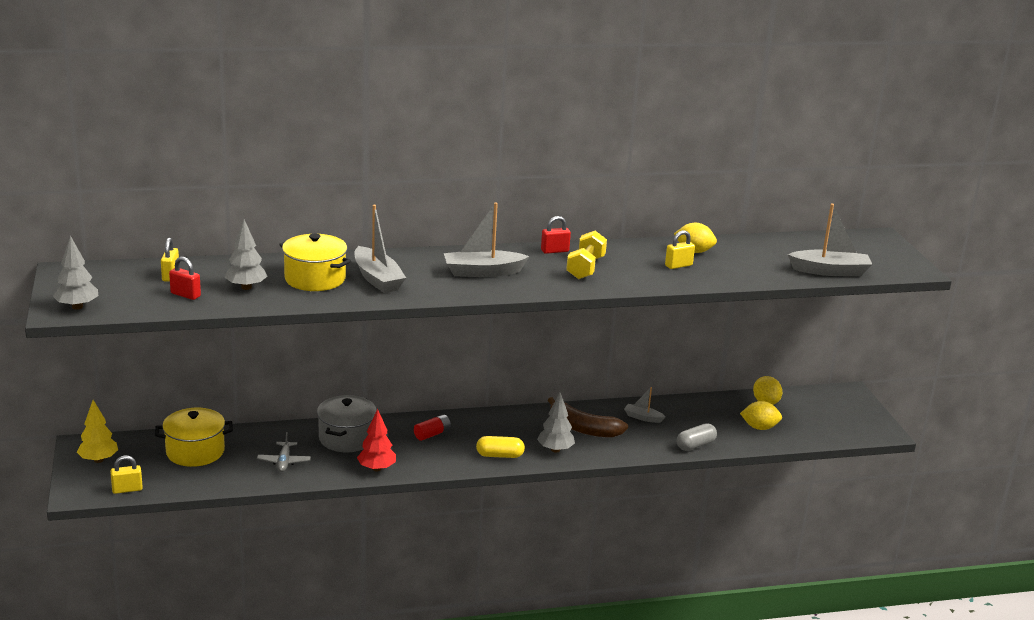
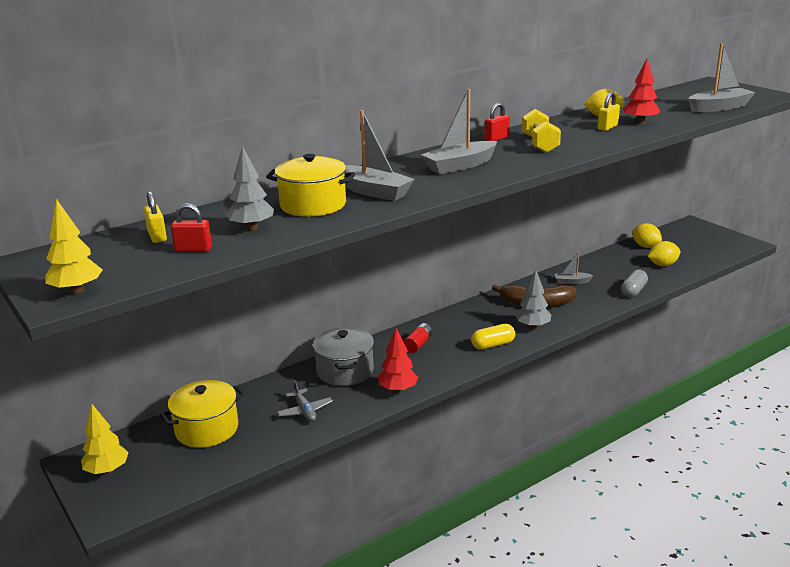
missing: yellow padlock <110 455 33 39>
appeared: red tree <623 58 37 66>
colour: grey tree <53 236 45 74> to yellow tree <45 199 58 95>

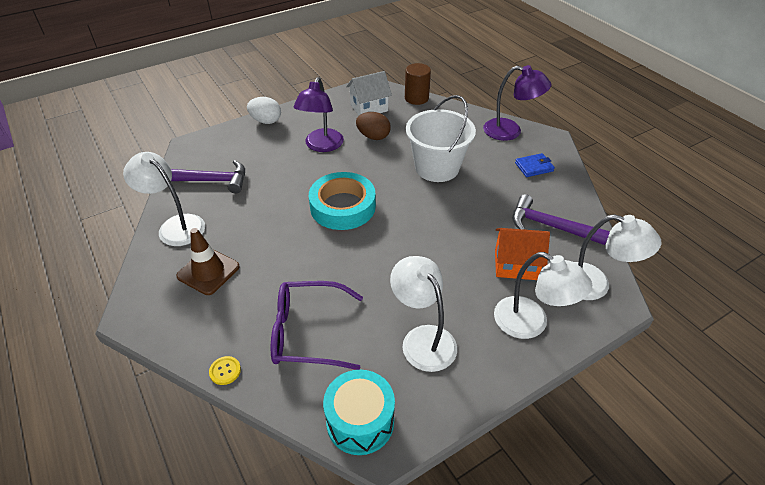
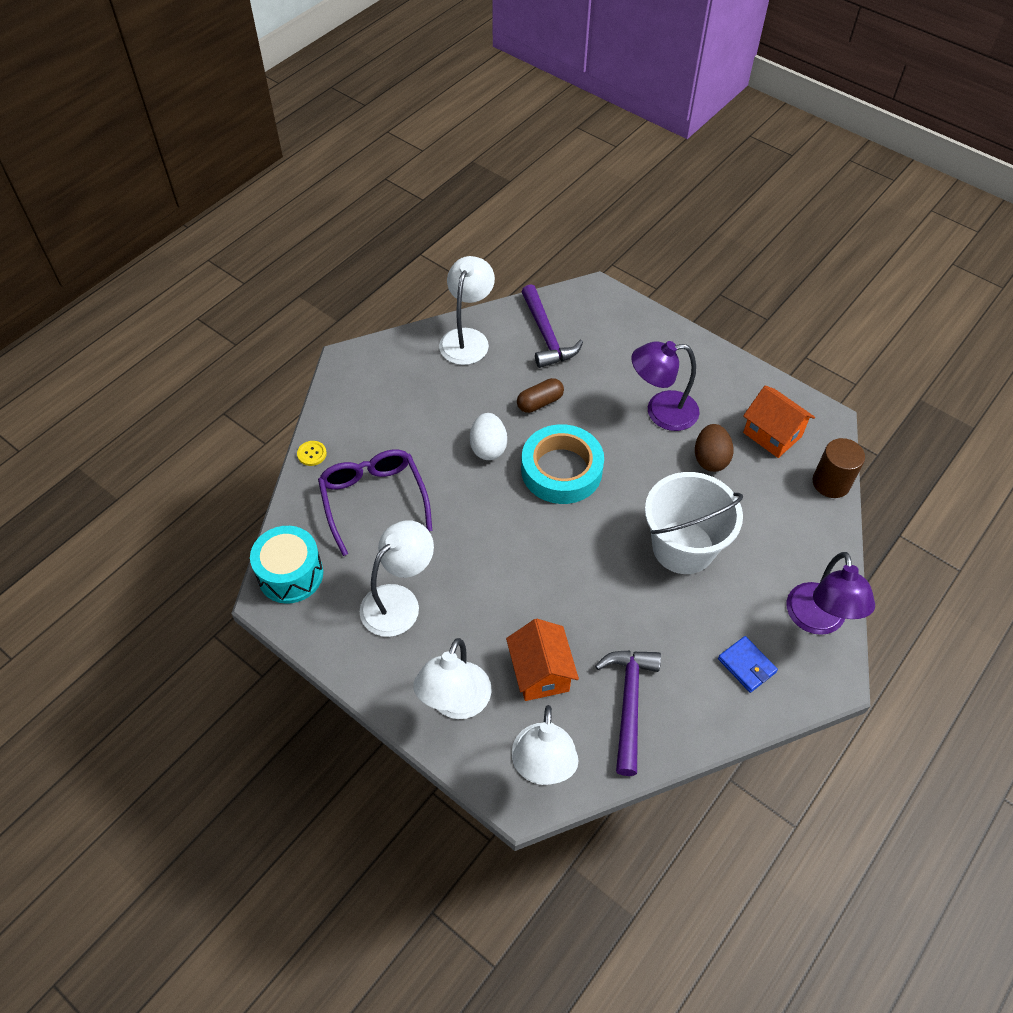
missing: brown traffic cone <176 228 64 67>
appeared: brown capsule <517 378 47 35>
relocated: white egg <247 97 34 27> to <470 413 37 47>
colour: white house <346 71 46 44> to orange house <743 385 72 73>

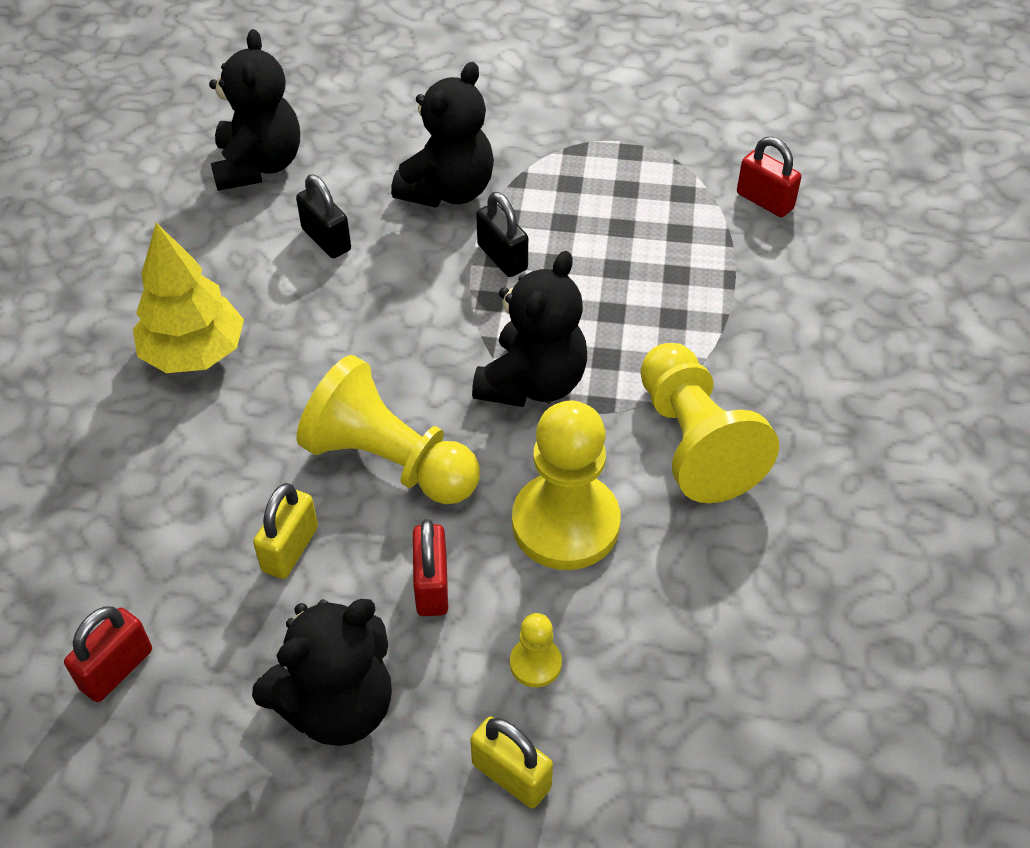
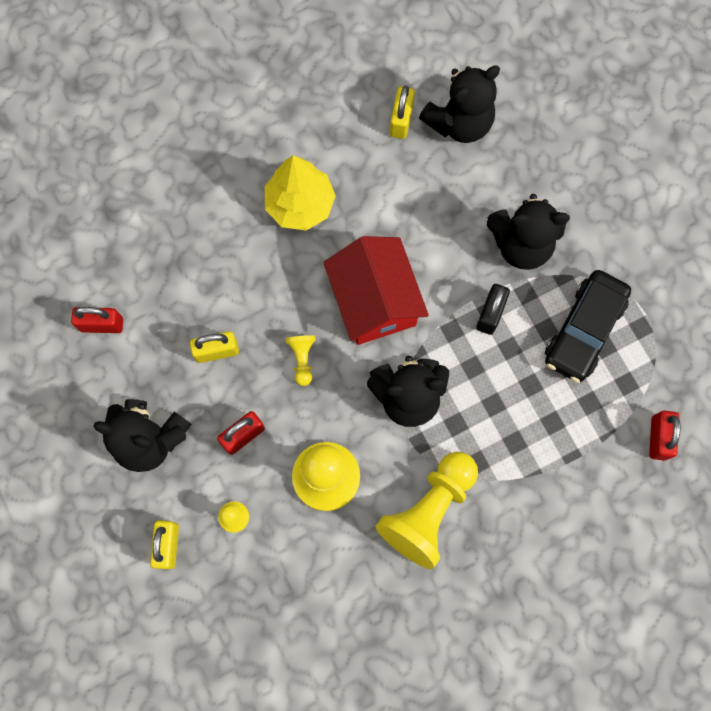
missing: black padlock <296 174 55 84>
appeared: red house <323 236 106 109>; yellow padlock <390 85 25 54>; black car <545 270 86 113>
size: yellow pawn <297 355 183 149> = <286 335 30 51> x0.45

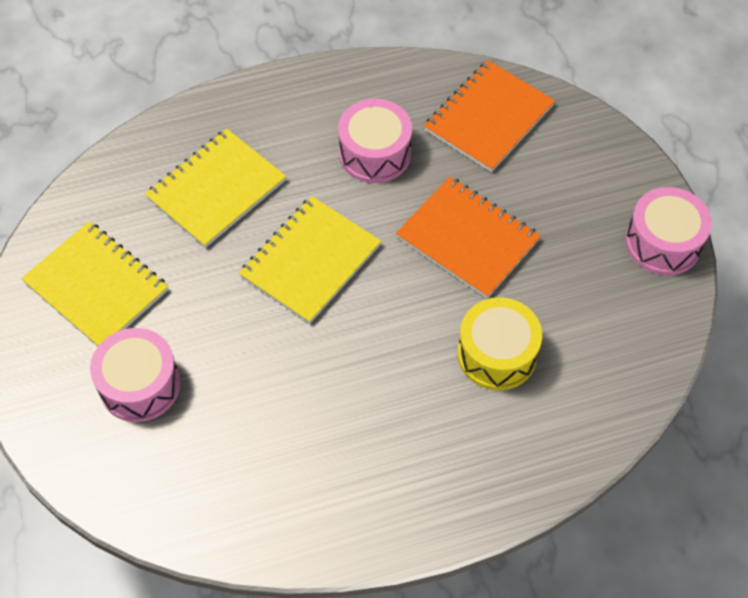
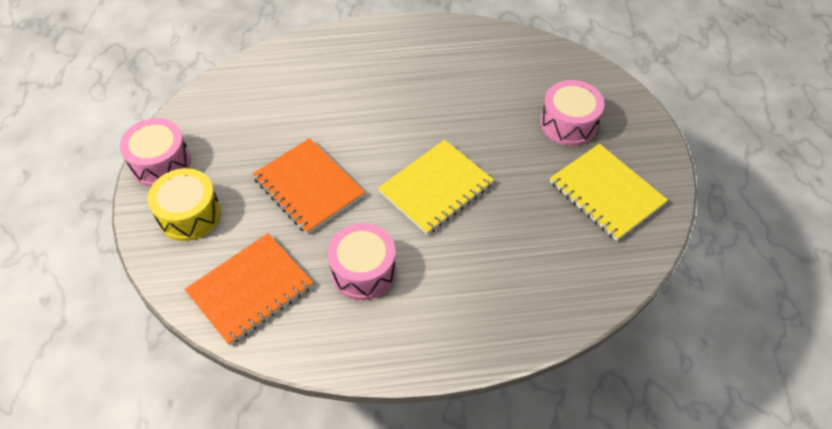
missing: yellow notebook <145 129 141 119>
relocated: yellow drum <458 297 84 93> to <148 168 73 73>

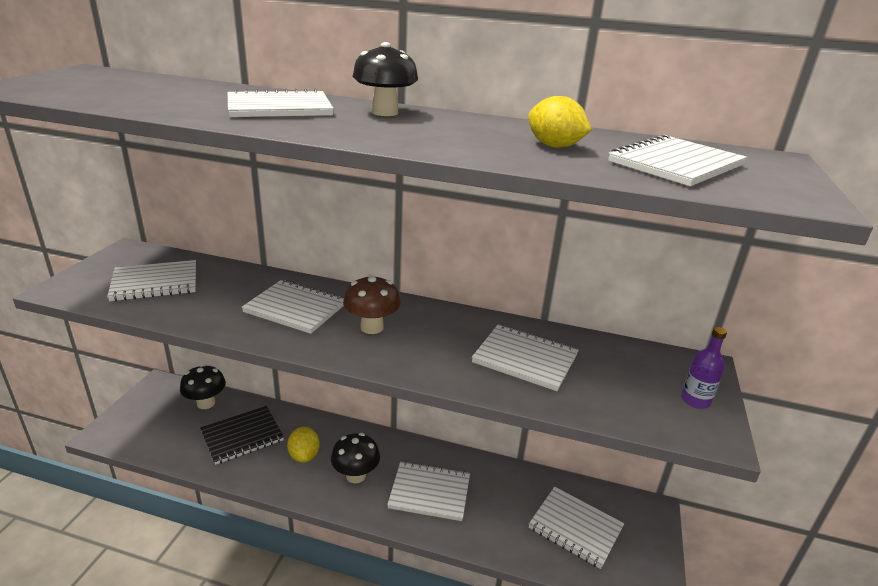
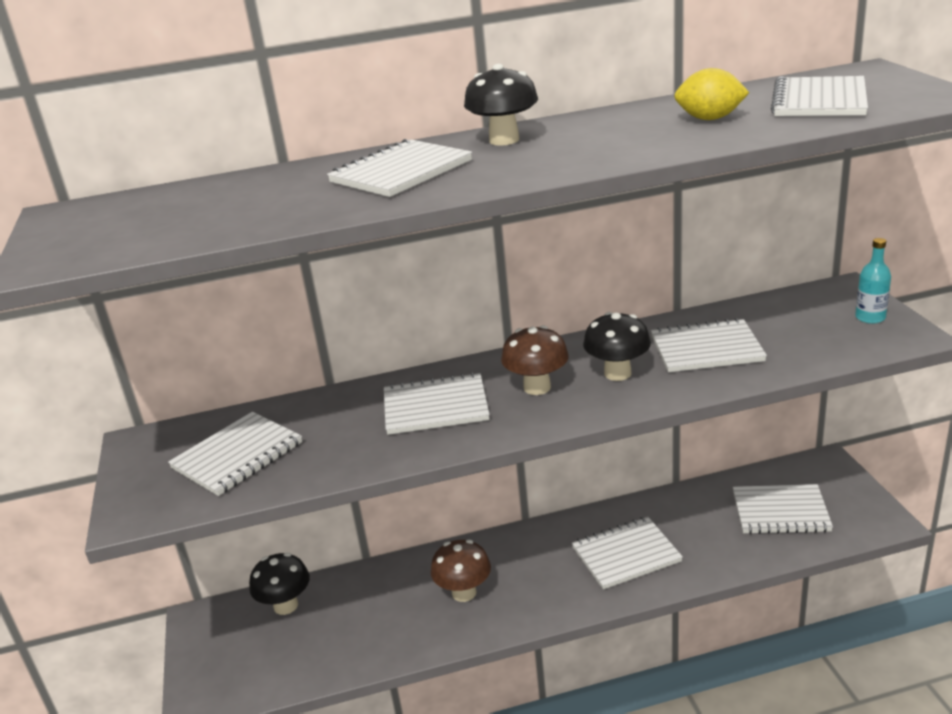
missing: black notebook <200 406 84 59>
relocated: black mushroom <331 433 49 51> to <583 312 68 69>
exchanged: yellow lemon <287 427 33 36> to brown mushroom <431 540 60 62>
colour: purple bottle <681 327 46 82> to turquoise bottle <855 238 36 86>

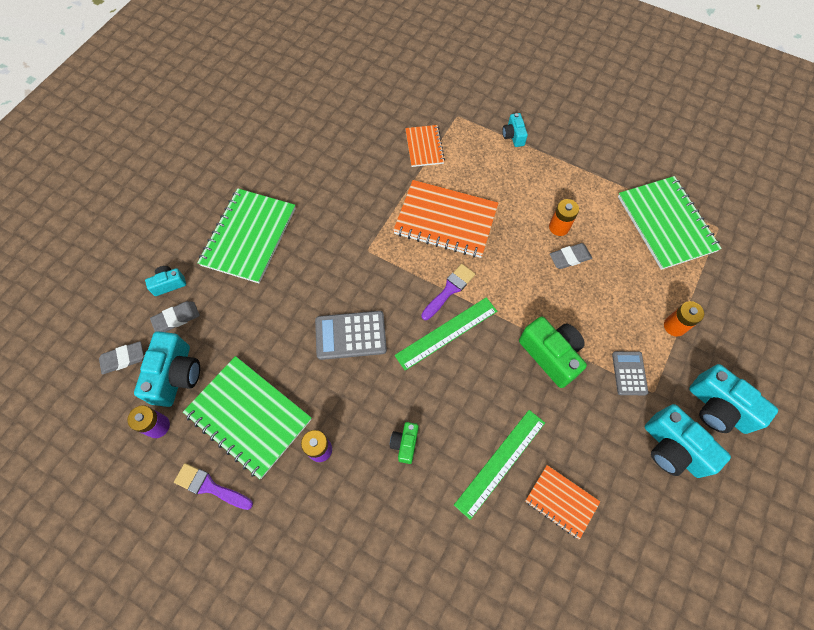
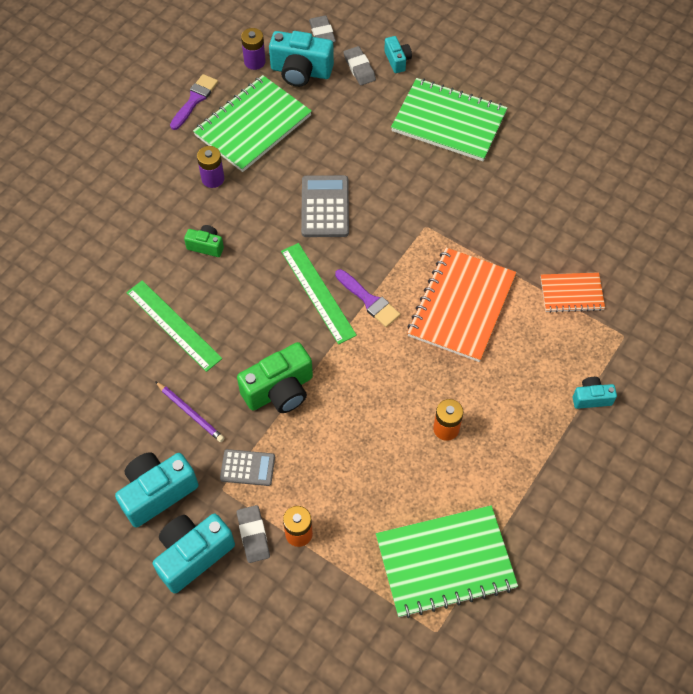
missing: orange notebook <525 465 75 75>
appeared: purple pencil <155 381 69 61>
relocated: grey eraser <550 243 42 26> to <237 505 33 58>

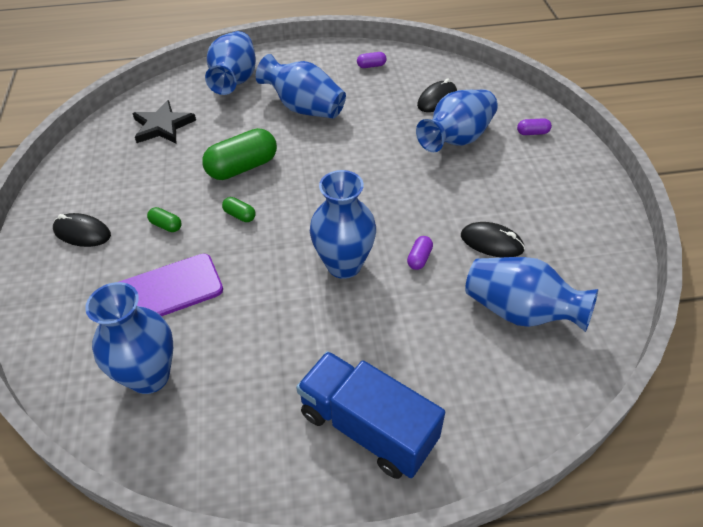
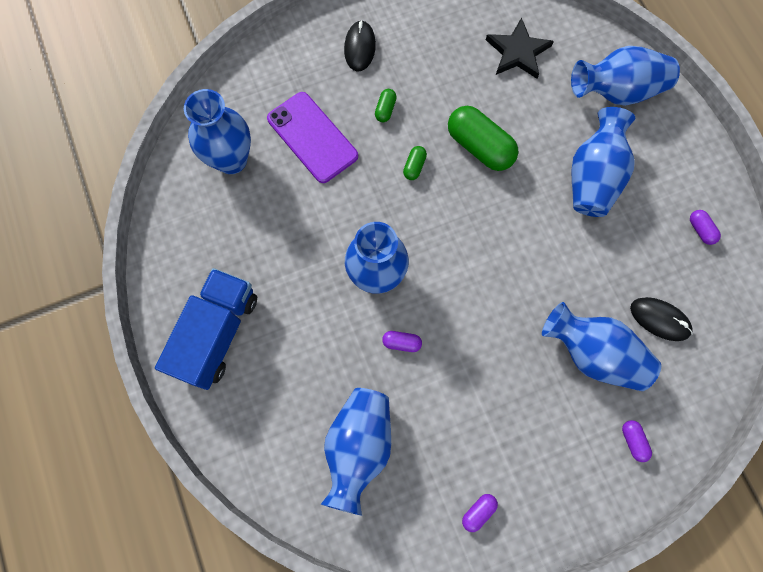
missing: black mouse <461 222 64 36>
appeared: purple capsule <462 494 36 38>

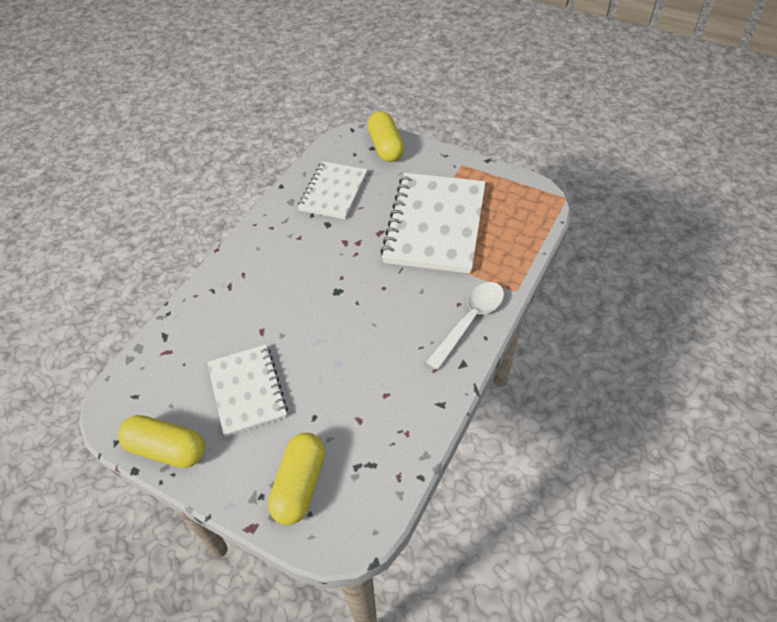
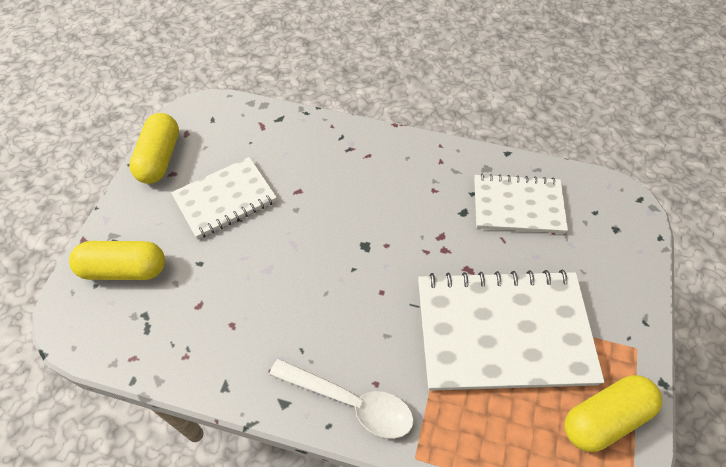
relocated: yellow capsule <368 111 37 51> to <564 375 98 77>

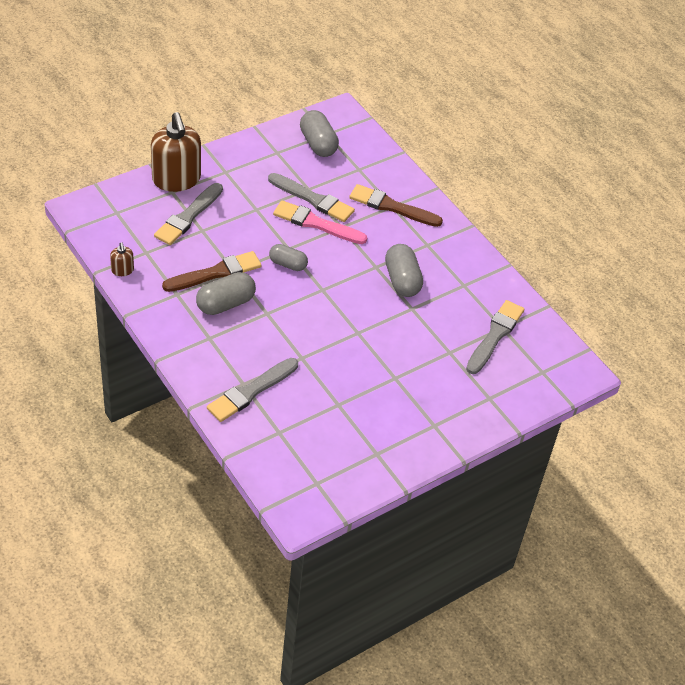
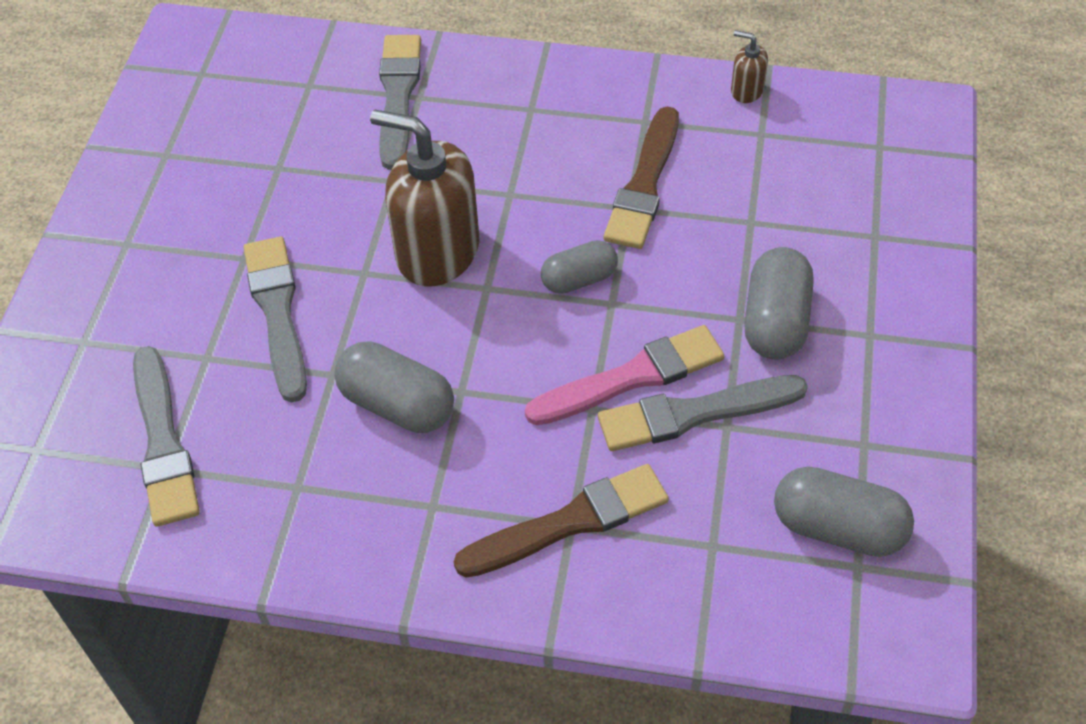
relocated: grey brush <154 183 69 62> to <244 237 63 166>; brown soap dispenser <151 112 50 80> to <370 110 109 176>; grey capsule <196 272 60 43> to <744 247 70 113>

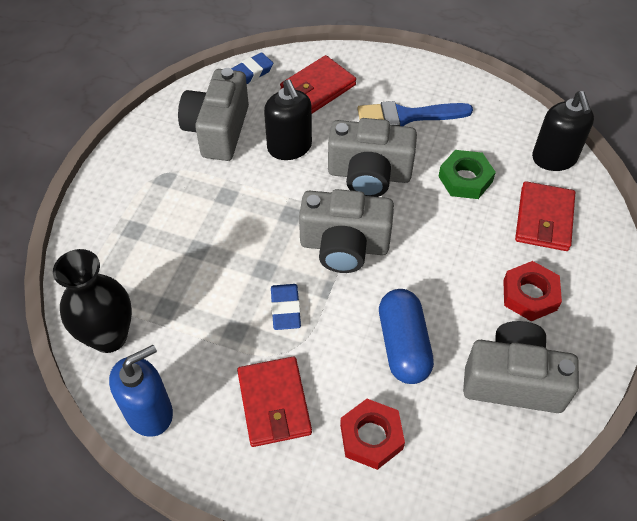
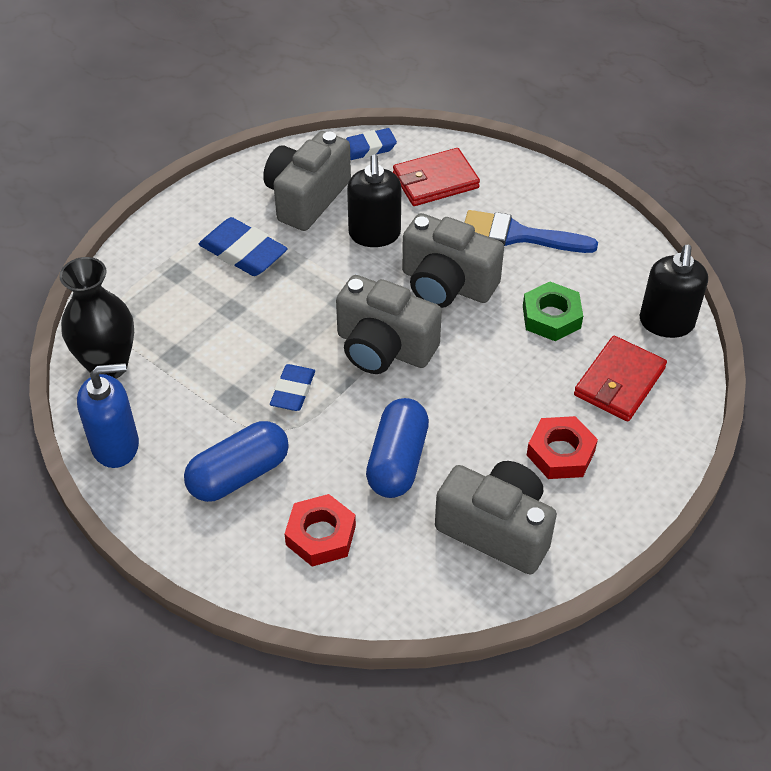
appeared: blue eraser <199 217 89 59>
exchanged: red wallet <237 356 75 91> to blue capsule <184 421 105 81>

